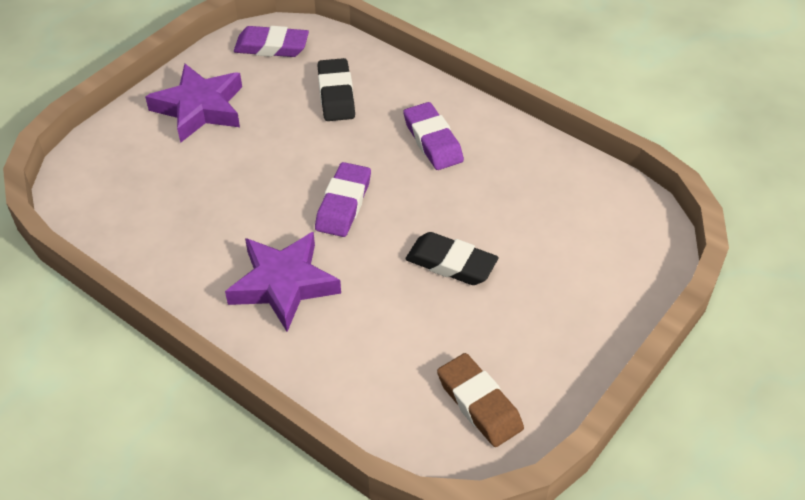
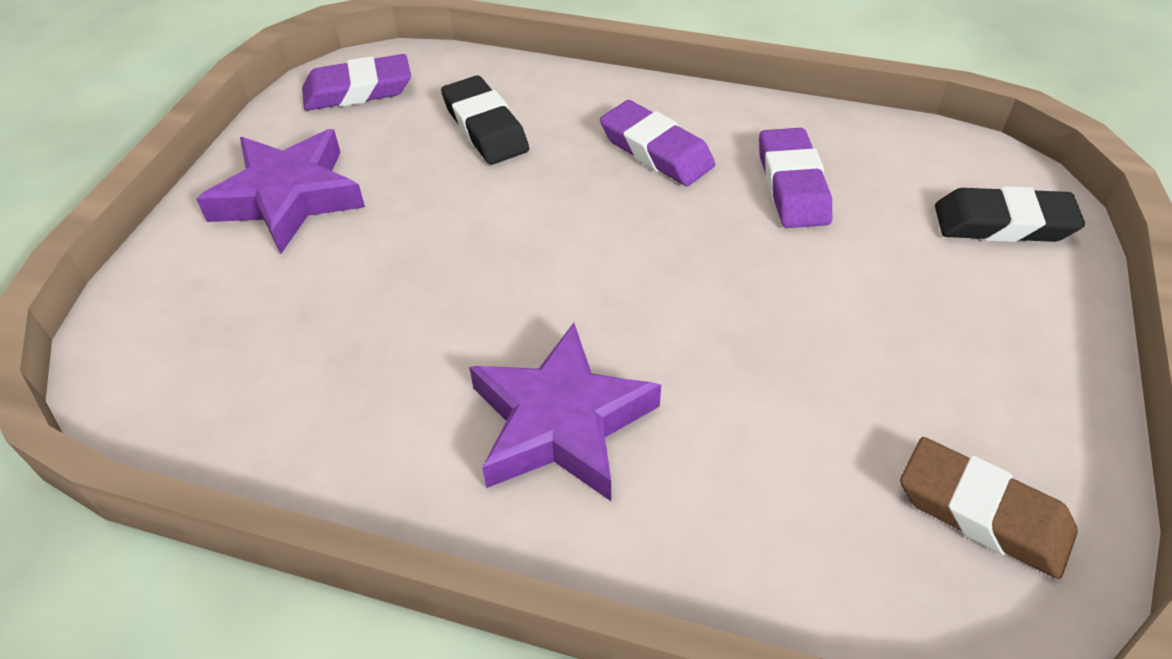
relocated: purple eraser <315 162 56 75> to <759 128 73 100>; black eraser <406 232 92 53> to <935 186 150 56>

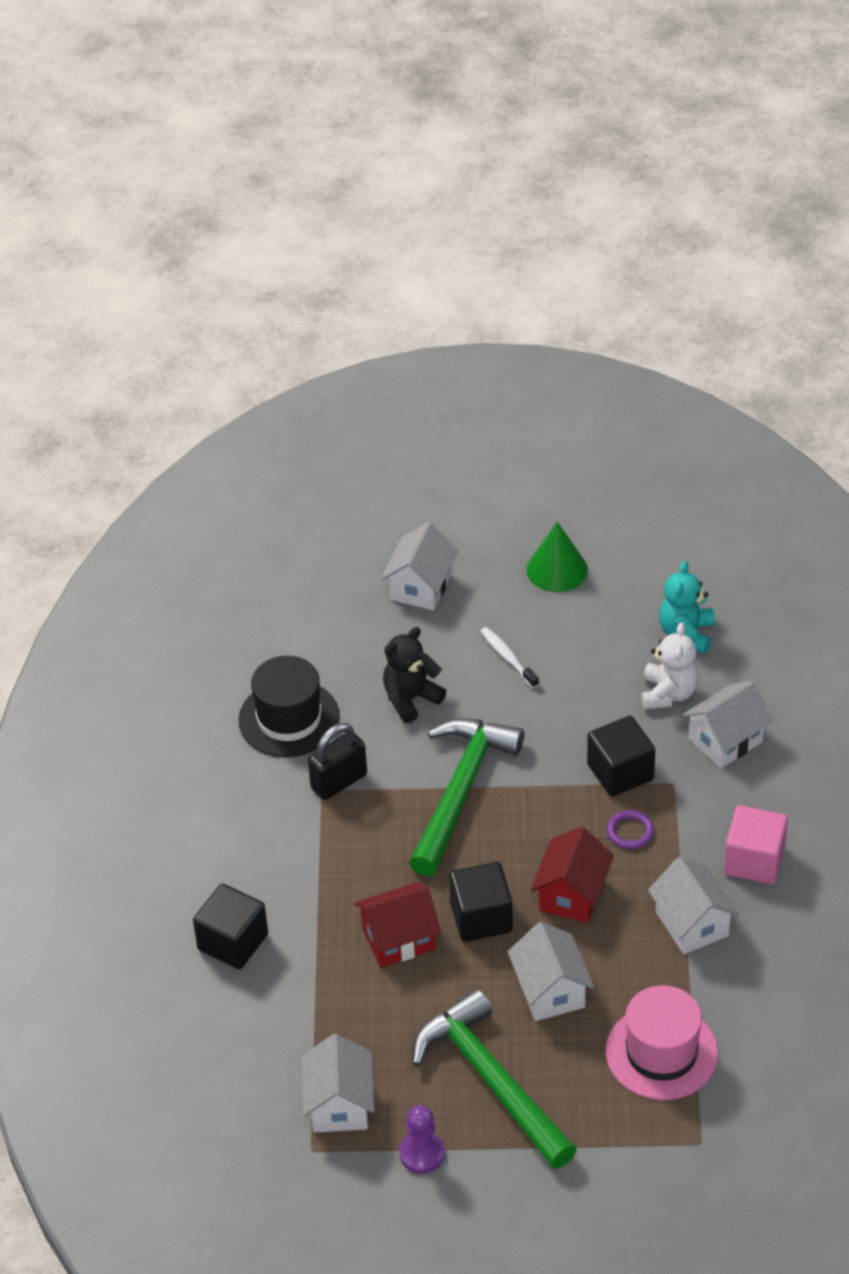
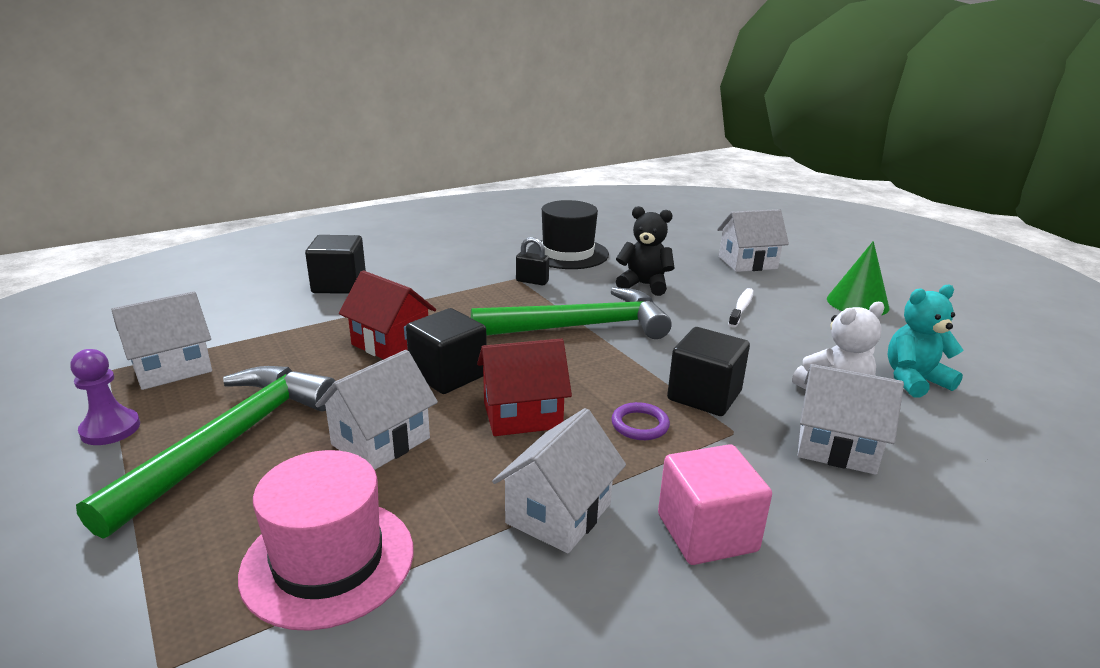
size: black padlock <308 723 59 77> = <516 237 33 48> x0.64

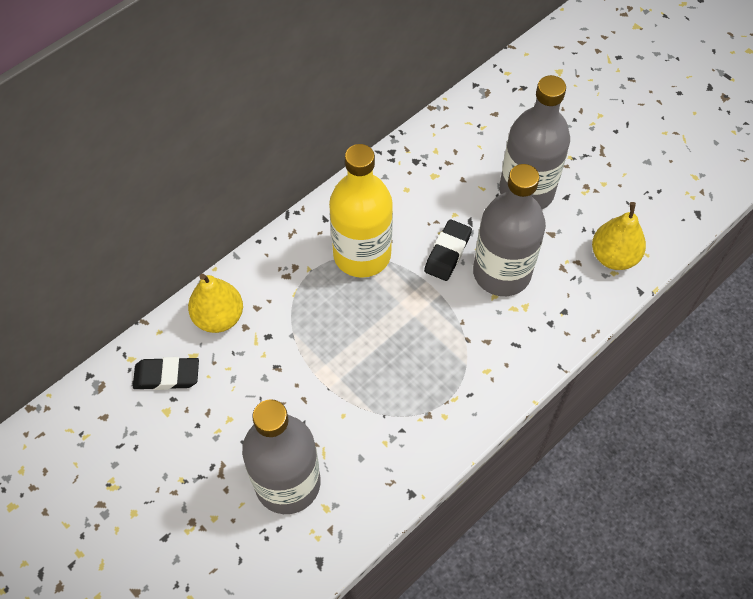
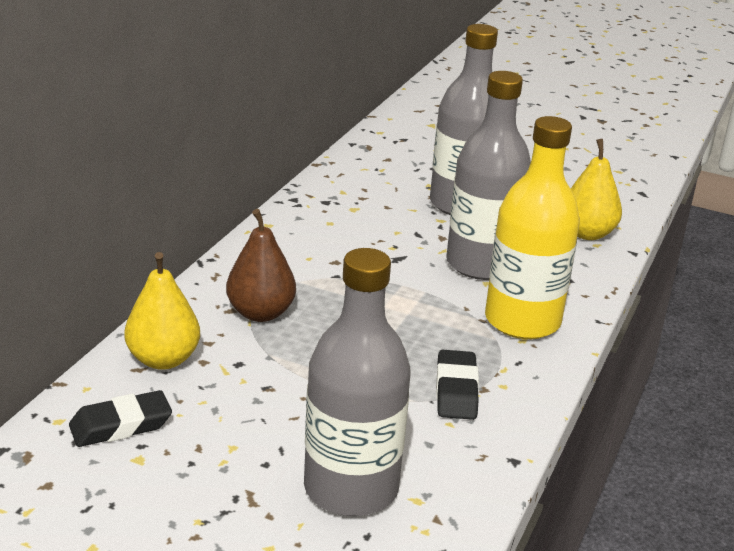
appeared: brown pear <226 209 70 113>
relocated: black eraser <424 219 48 62> to <436 350 43 70>; yellow bottle <329 144 64 134> to <485 116 95 223>

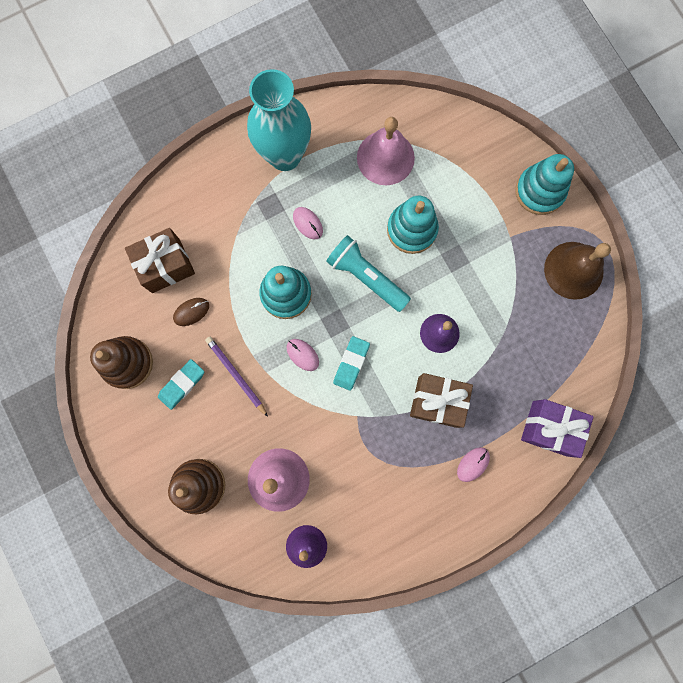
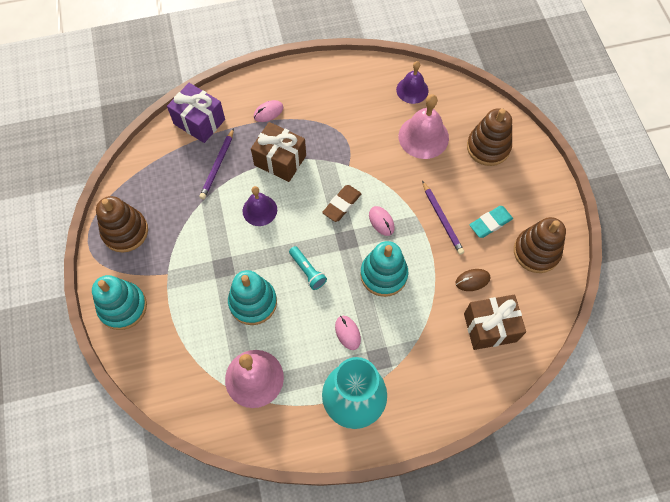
appeared: purple pencil <199 128 35 71>
exchanged: brown bell <544 242 67 58> to brown stacking toy <96 196 52 56>
colour: turquoise eraser <333 336 37 55> to brown eraser <322 185 40 37>
size: turquoise flashlight <326 235 85 77> = <289 246 38 44> x0.59

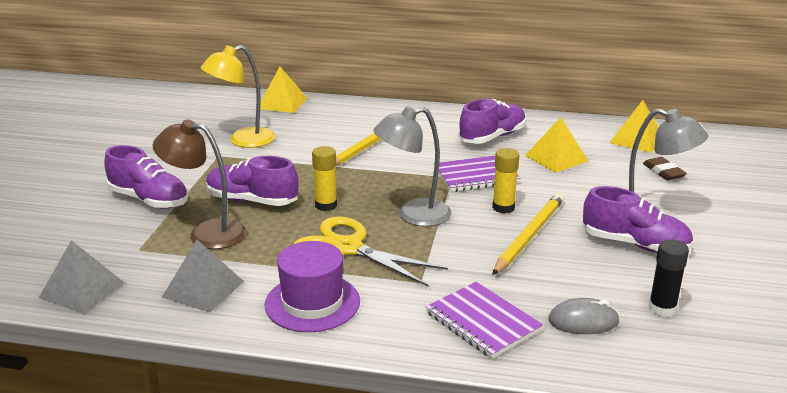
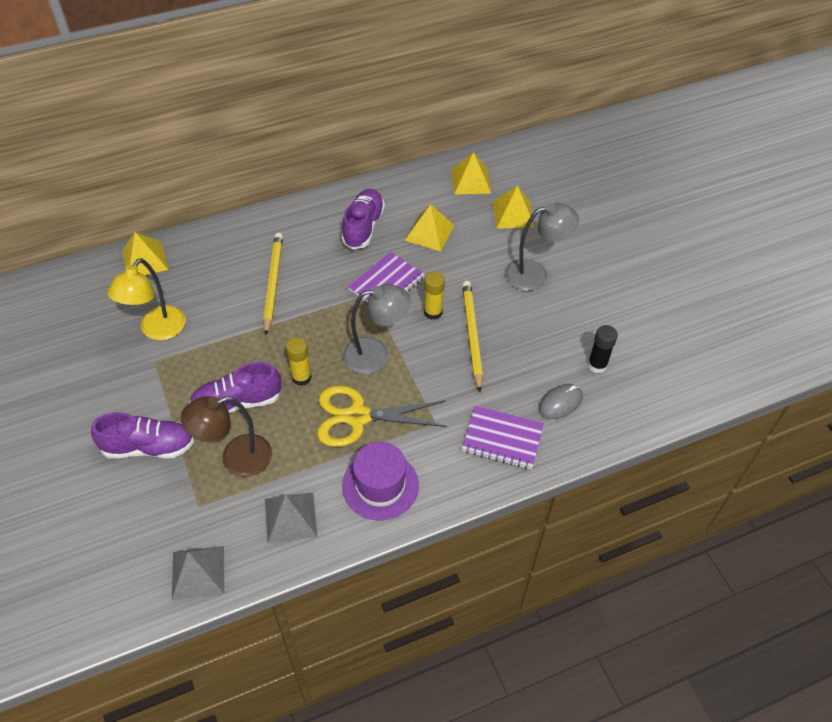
missing: purple shoe <583 186 111 67>
exchanged: brown eraser <643 157 44 23> to yellow pyramid <493 186 42 43>
spun: grey lamp <373 107 78 120> = <343 284 68 90> 135 degrees counterclockwise

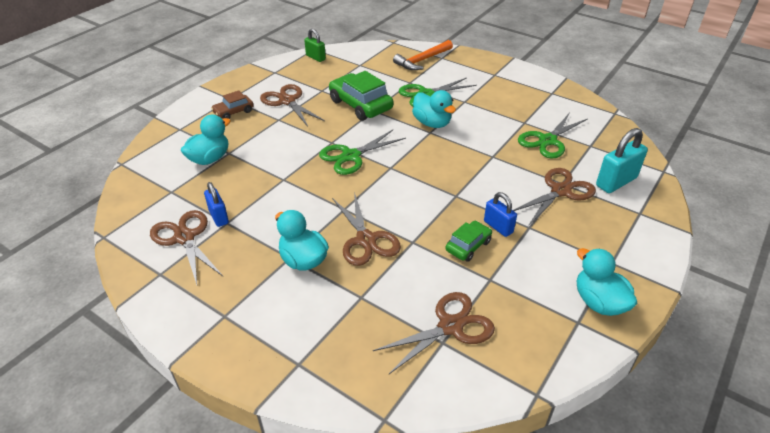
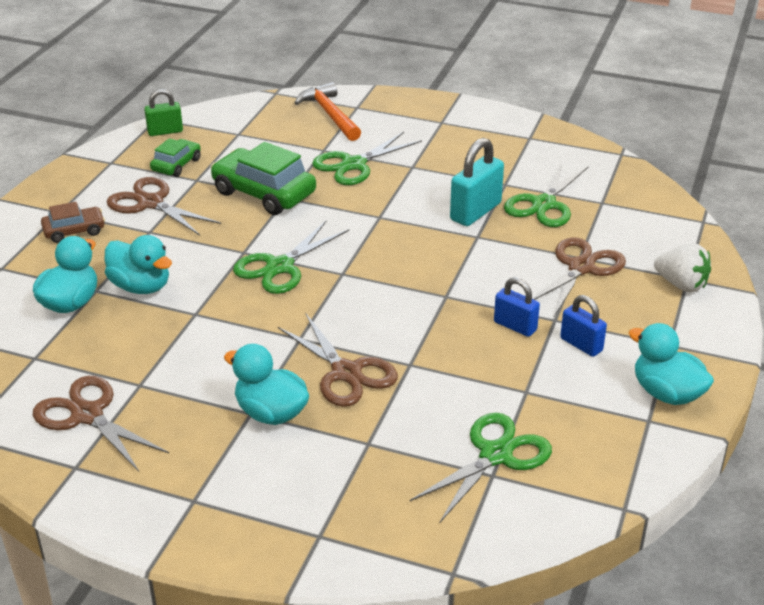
appeared: white strawberry <654 243 57 49>
relocated: turquoise duck <412 90 44 38> to <104 235 68 59>; green car <445 221 47 41> to <150 138 51 39>; turquoise padlock <596 128 52 65> to <450 138 54 88>; blue padlock <204 182 25 45> to <560 295 47 62>
colour: brown scissors <373 292 122 82> to green scissors <410 413 142 109>
spun: brown car <211 90 42 29> = <41 202 64 41> 150 degrees counterclockwise; green padlock <304 29 22 33> = <144 89 39 47> 45 degrees counterclockwise; orange hammer <393 40 60 30> = <294 82 67 59> 120 degrees clockwise

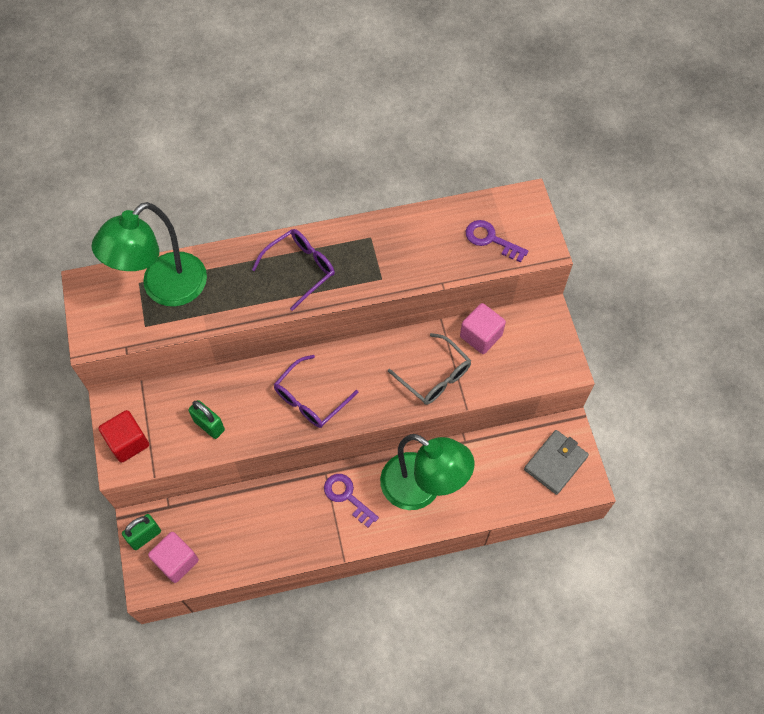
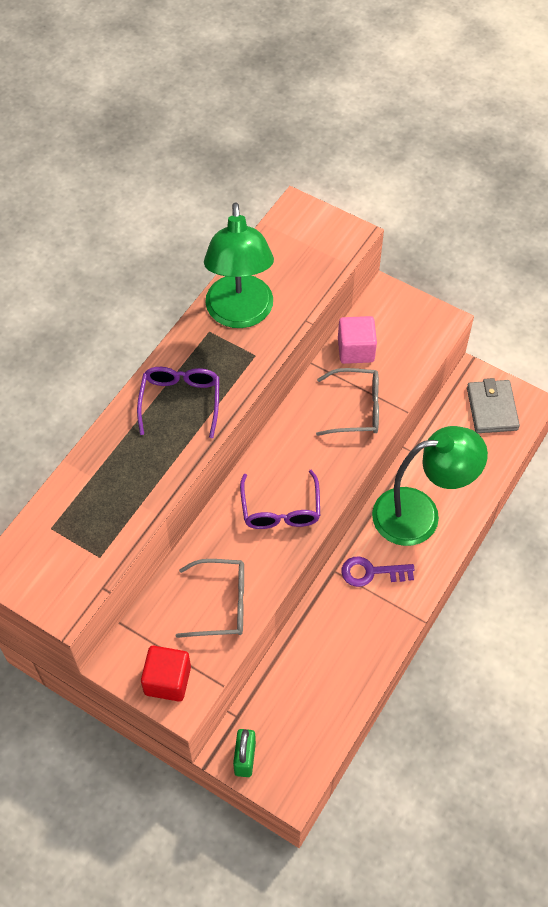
missing: pink cube <148 532 51 51>; purple key <466 220 62 43>
relocated: green lamp <92 202 115 105> to <204 202 70 126>
exchanged: green padlock <189 400 36 39> to grey glasses <176 559 68 79>

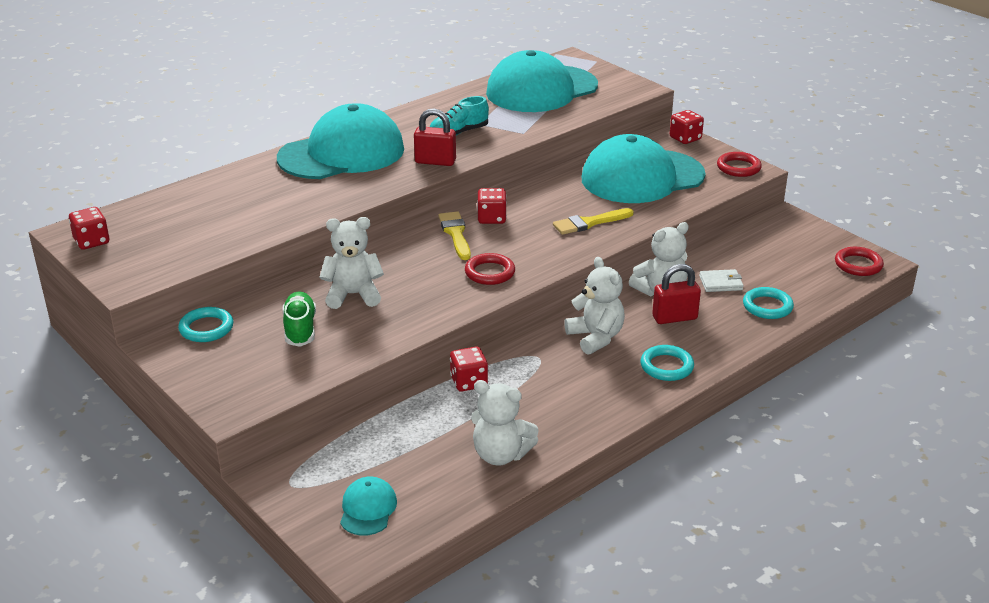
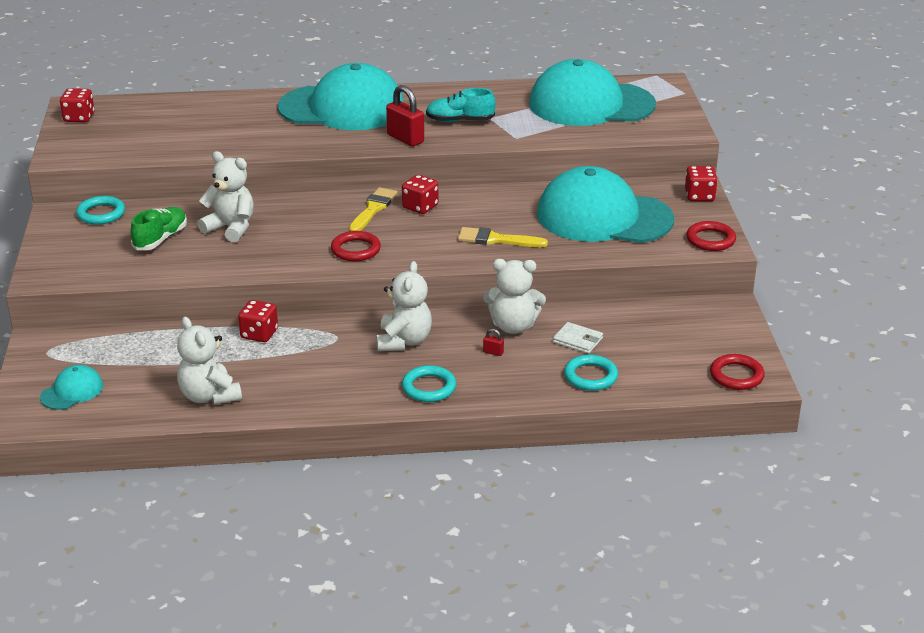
size: red padlock <652 264 49 60> = <483 329 21 27> x0.43

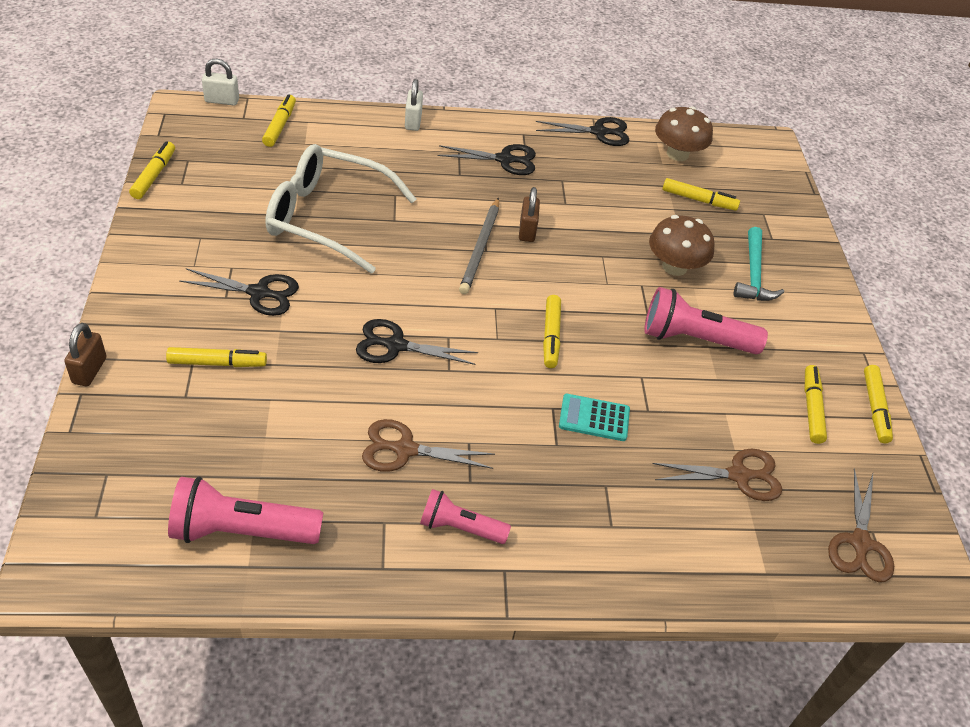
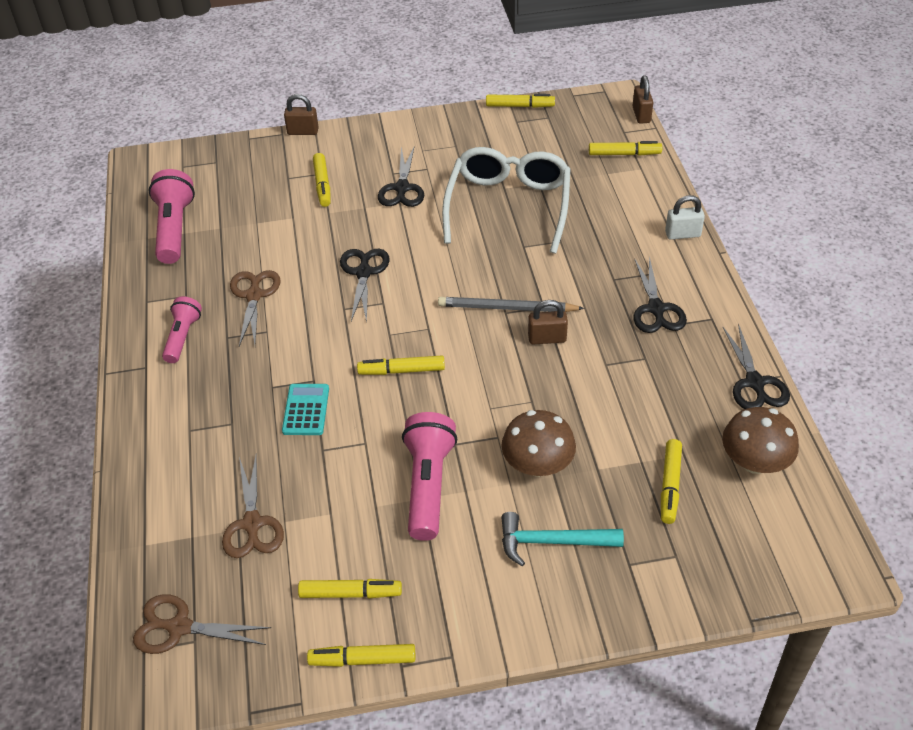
colour: white padlock <202 59 37 46> to brown padlock <633 75 20 49>

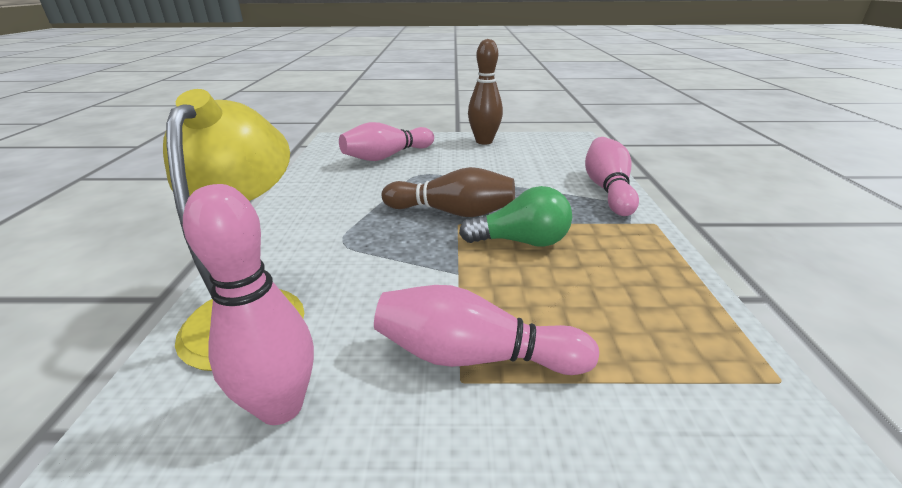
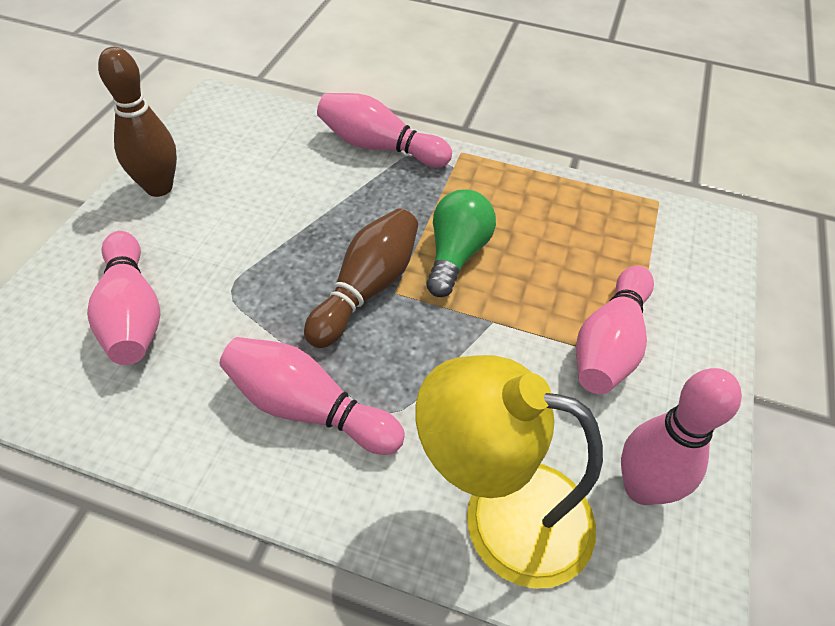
appeared: pink bowling pin <220 337 185 118>

